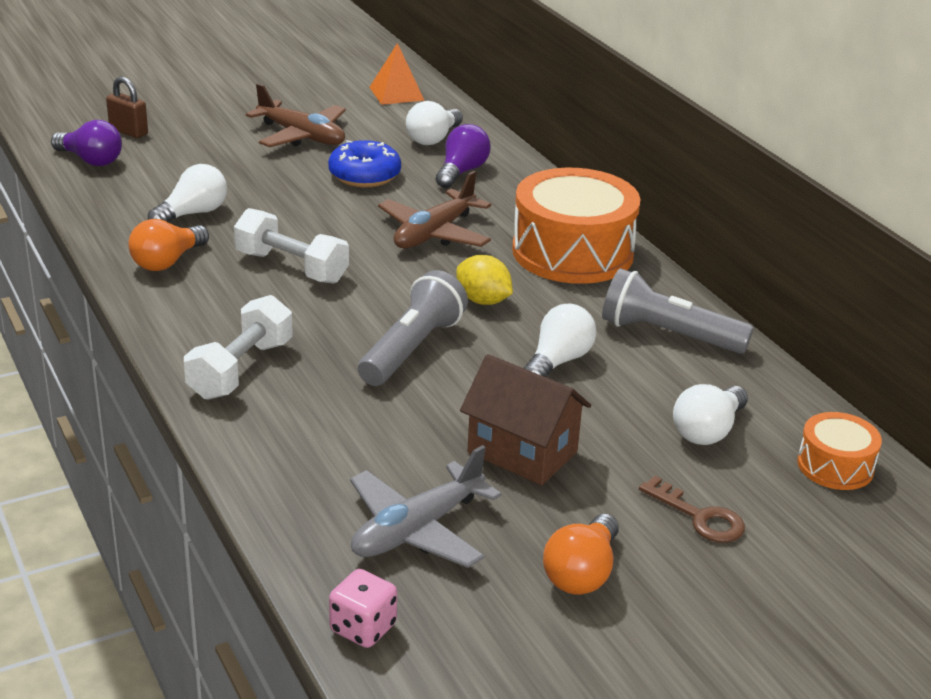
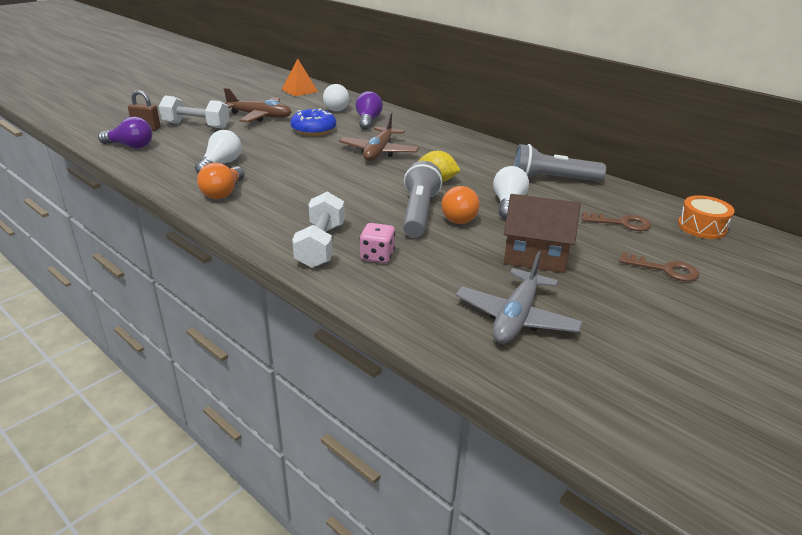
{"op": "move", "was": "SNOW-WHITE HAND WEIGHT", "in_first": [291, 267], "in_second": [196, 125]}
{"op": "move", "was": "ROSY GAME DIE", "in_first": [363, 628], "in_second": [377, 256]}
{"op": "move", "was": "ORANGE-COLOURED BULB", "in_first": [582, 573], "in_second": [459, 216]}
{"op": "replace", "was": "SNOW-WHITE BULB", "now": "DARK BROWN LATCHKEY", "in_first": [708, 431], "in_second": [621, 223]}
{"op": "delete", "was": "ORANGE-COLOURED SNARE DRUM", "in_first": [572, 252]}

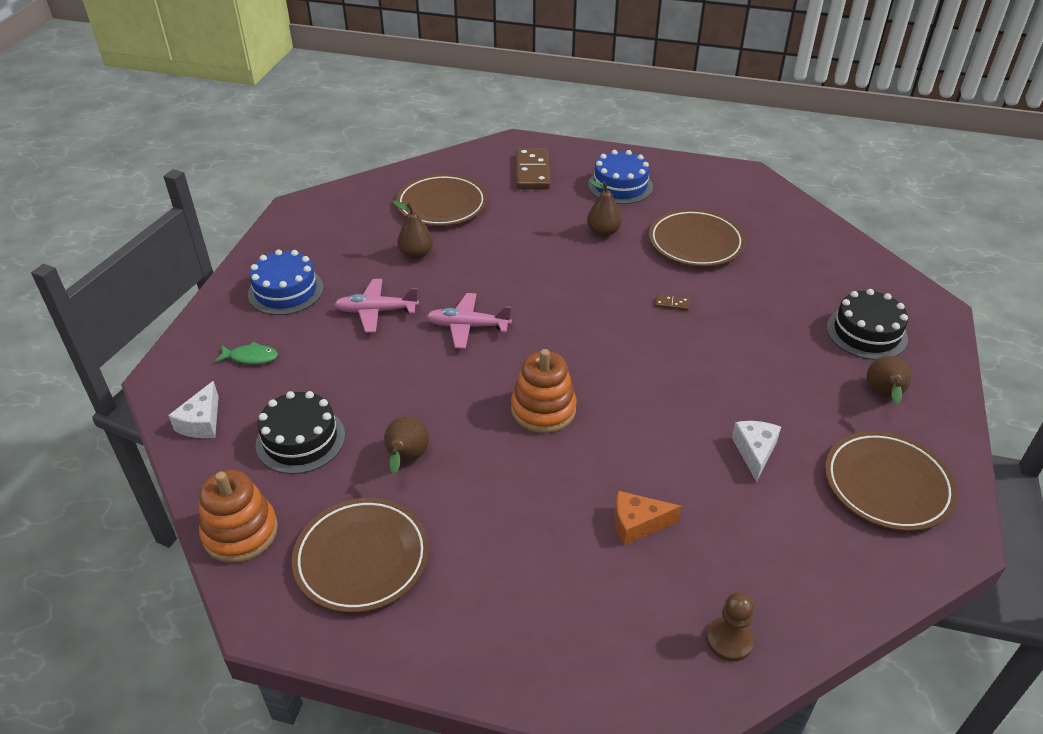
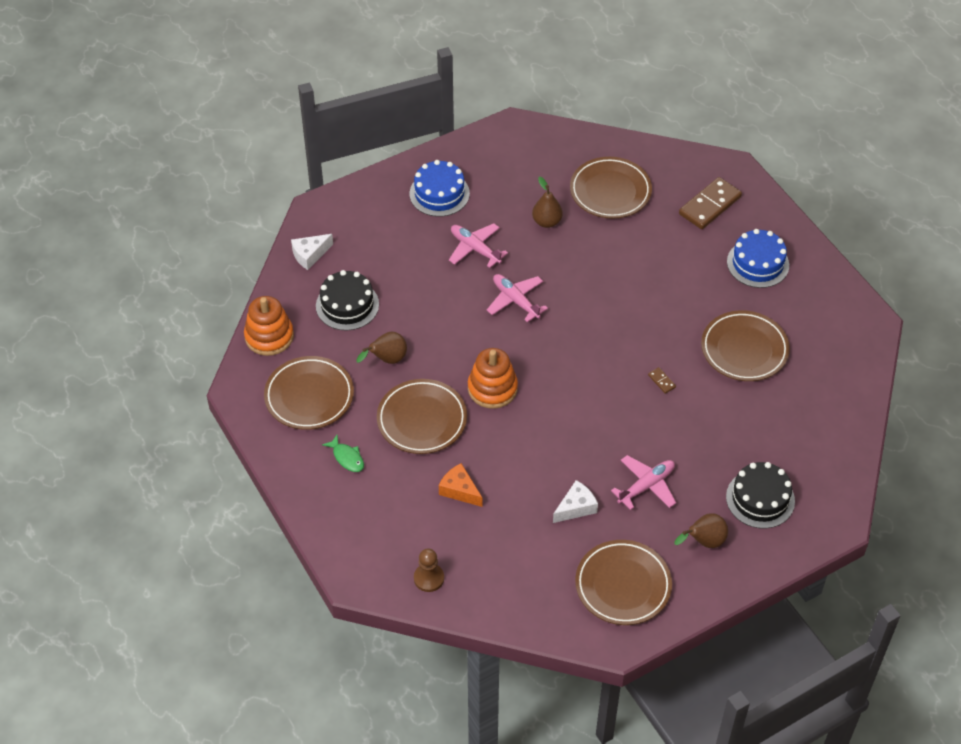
{"op": "move", "was": "EMERALD TOY FISH", "in_first": [251, 357], "in_second": [347, 457]}
{"op": "insert", "now": "DARK BROWN FLAT DISH", "in_second": [422, 419]}
{"op": "insert", "now": "ROSY AEROPLANE", "in_second": [646, 486]}
{"op": "delete", "was": "DARK BROWN PEAR FRUIT", "in_first": [603, 232]}

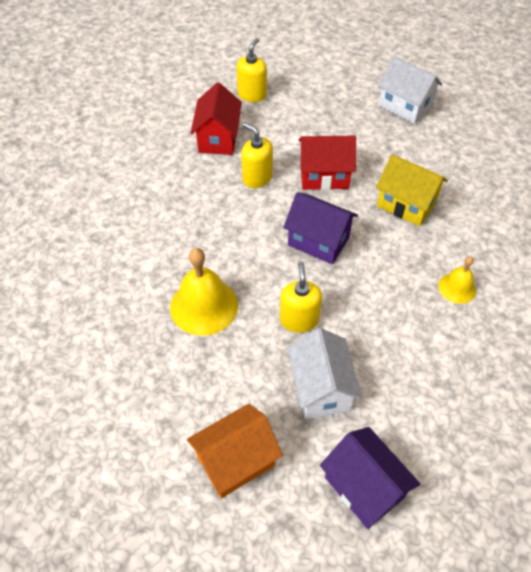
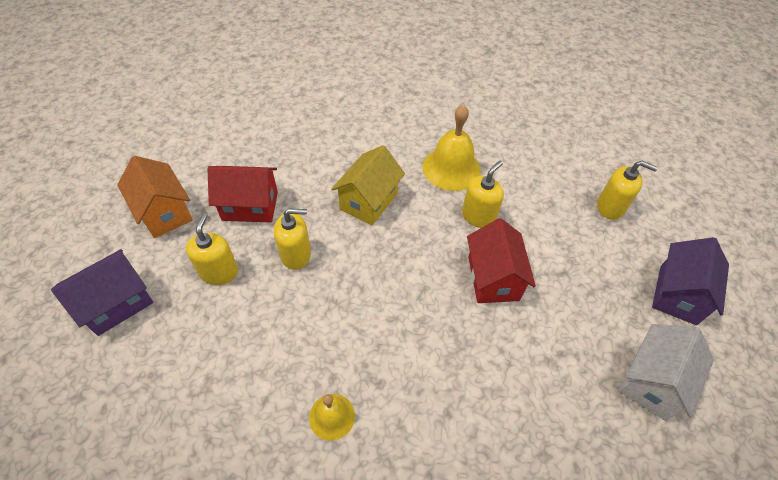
{"op": "replace", "was": "SNOW-WHITE HOUSE", "now": "YELLOW SOAP PUMP", "in_first": [321, 389], "in_second": [219, 272]}
{"op": "move", "was": "CRIMSON HOUSE", "in_first": [218, 138], "in_second": [250, 206]}
{"op": "move", "was": "YELLOW HOUSE", "in_first": [406, 204], "in_second": [368, 201]}
{"op": "move", "was": "YELLOW BELL", "in_first": [204, 306], "in_second": [451, 168]}
{"op": "move", "was": "VIOLET HOUSE", "in_first": [318, 241], "in_second": [677, 294]}

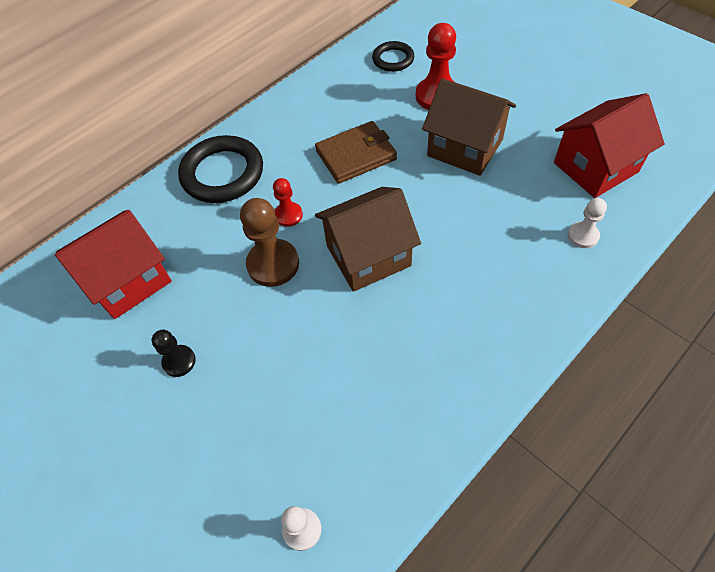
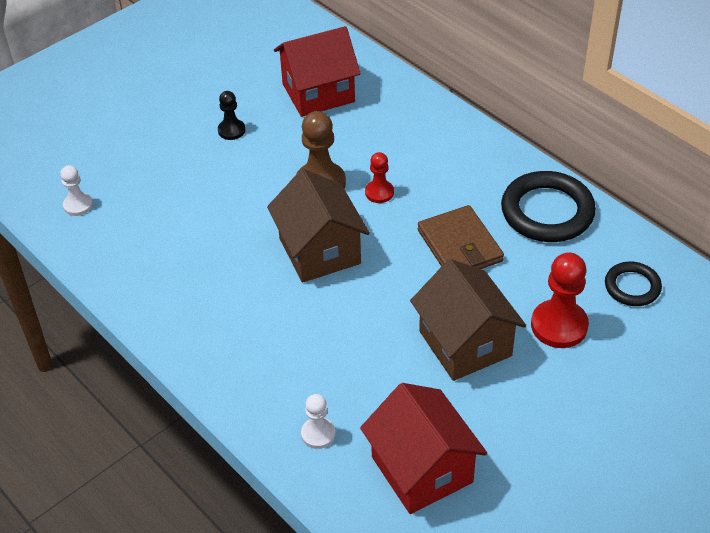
{"op": "rotate", "was": "CRIMSON HOUSE", "in_first": [128, 280], "in_second": [318, 93], "clockwise": -75}
{"op": "rotate", "was": "DARK BROWN HOUSE", "in_first": [464, 147], "in_second": [465, 343], "clockwise": -60}
{"op": "move", "was": "JET-BLACK TORUS", "in_first": [222, 173], "in_second": [547, 212]}

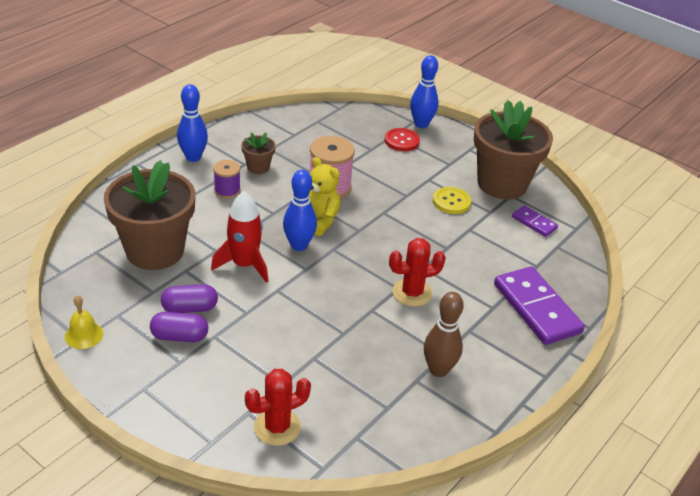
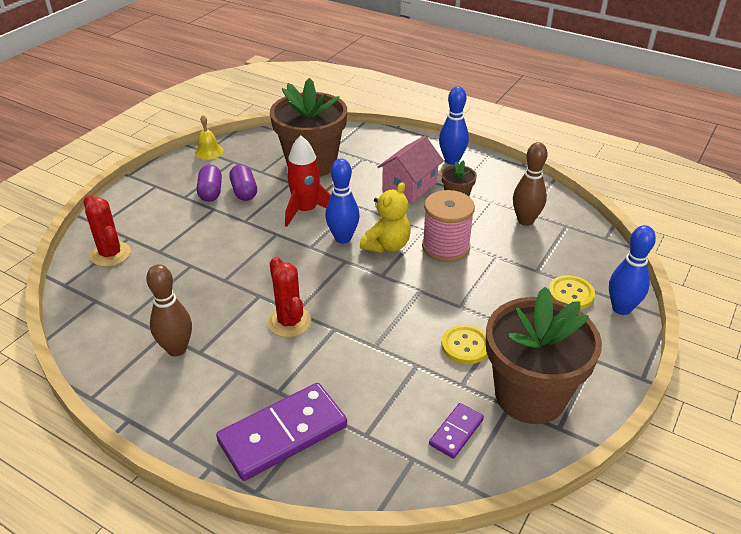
{"op": "replace", "was": "VIOLET REEL OF THREAD", "now": "ROSY HOUSE", "in_first": [227, 191], "in_second": [409, 186]}
{"op": "insert", "now": "DARK BROWN SKITTLE", "in_second": [525, 220]}
{"op": "recolor", "was": "CRIMSON BUTTON", "now": "YELLOW BUTTON", "in_first": [401, 141], "in_second": [571, 294]}

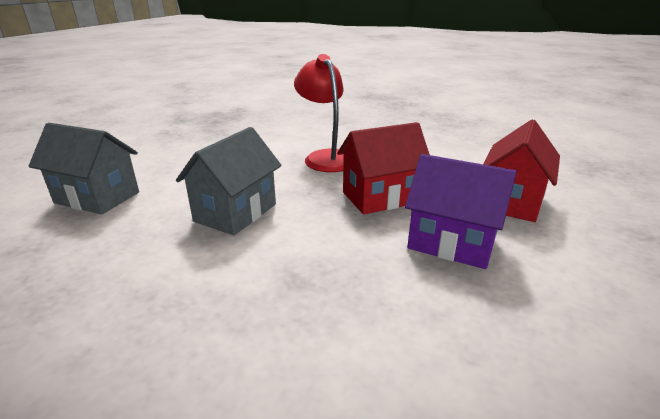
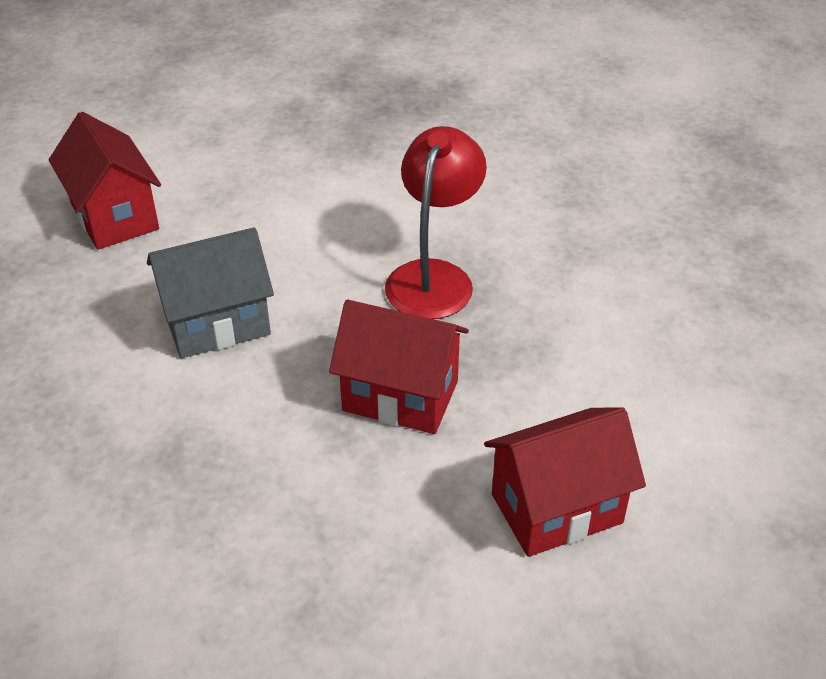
{"op": "recolor", "was": "GREY HOUSE", "now": "CRIMSON HOUSE", "in_first": [97, 197], "in_second": [114, 216]}
{"op": "delete", "was": "VIOLET HOUSE", "in_first": [451, 243]}

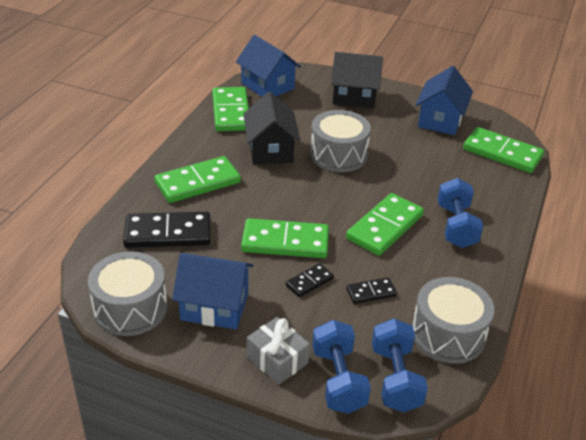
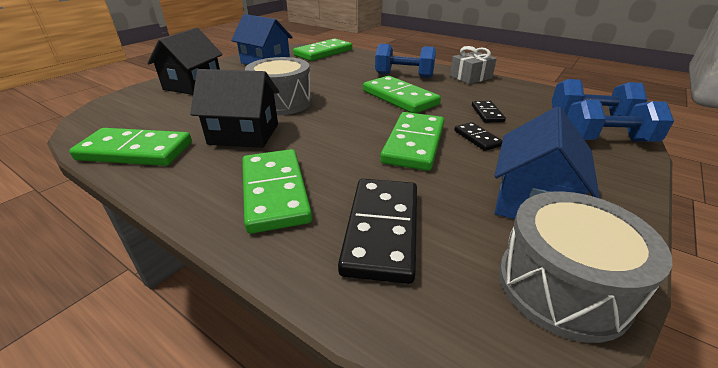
{"op": "move", "was": "GREY WRAPPED GIFT", "in_first": [277, 360], "in_second": [470, 77]}
{"op": "delete", "was": "BLUE HOUSE", "in_first": [267, 86]}
{"op": "delete", "was": "GREY SNARE DRUM", "in_first": [448, 334]}

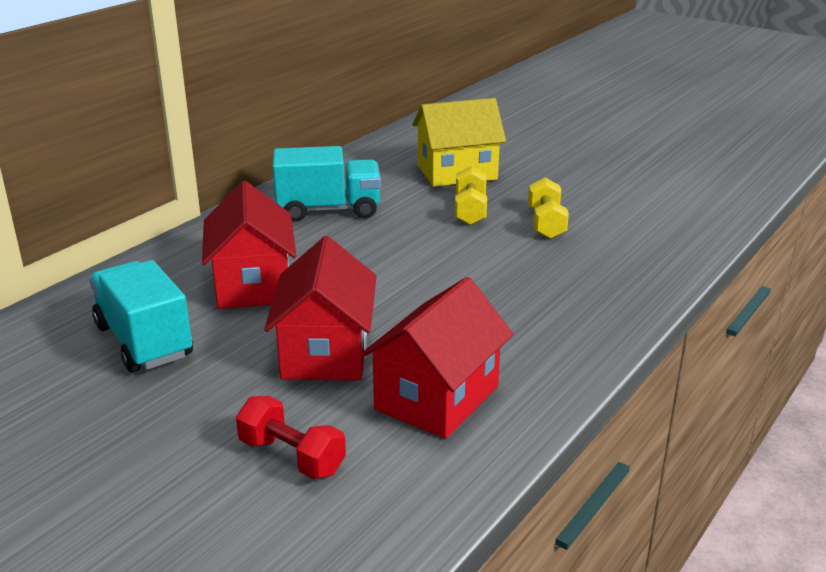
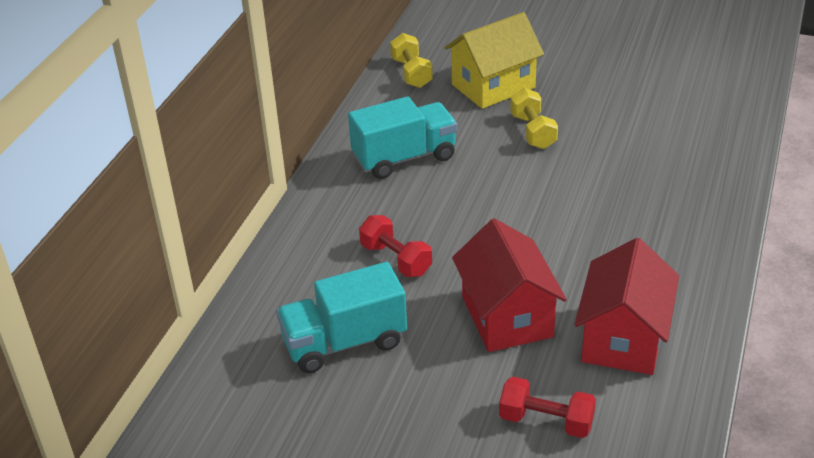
{"op": "rotate", "was": "TEAL LORRY", "in_first": [144, 341], "in_second": [344, 342], "clockwise": -60}
{"op": "replace", "was": "CRIMSON HOUSE", "now": "CRIMSON HAND WEIGHT", "in_first": [253, 285], "in_second": [396, 260]}
{"op": "move", "was": "YELLOW HAND WEIGHT", "in_first": [546, 224], "in_second": [411, 73]}

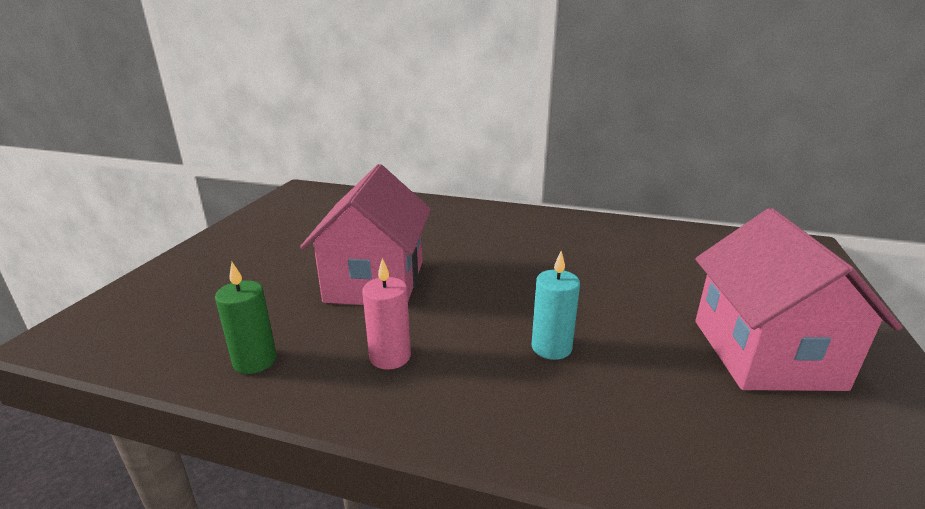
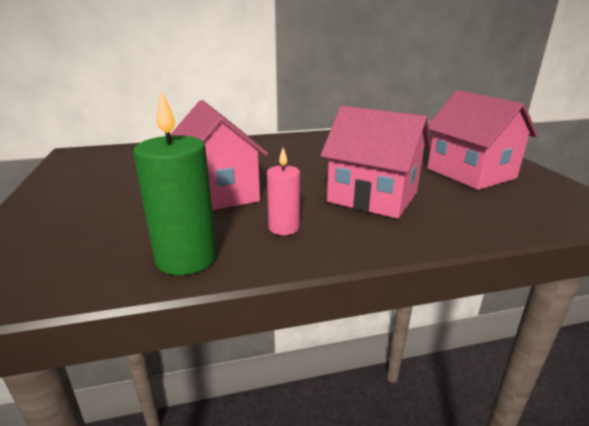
{"op": "resize", "was": "EMERALD PILLAR CANDLE", "in_first": [255, 361], "in_second": [186, 258], "ratio": 1.69}
{"op": "replace", "was": "TEAL PILLAR CANDLE", "now": "ROSY HOUSE", "in_first": [551, 347], "in_second": [372, 197]}

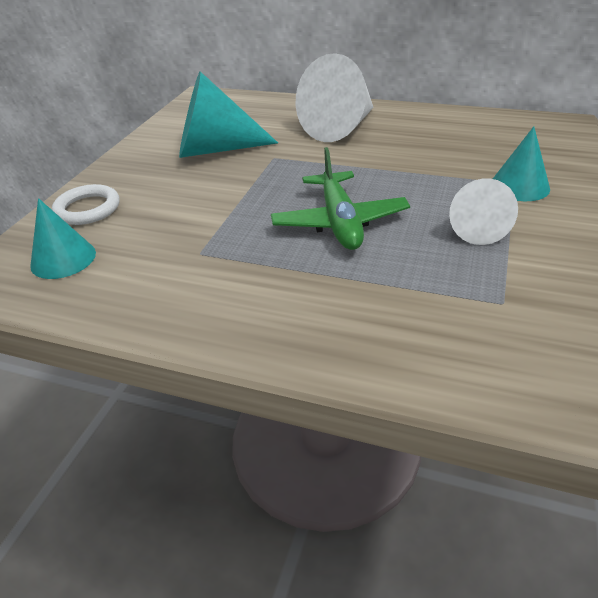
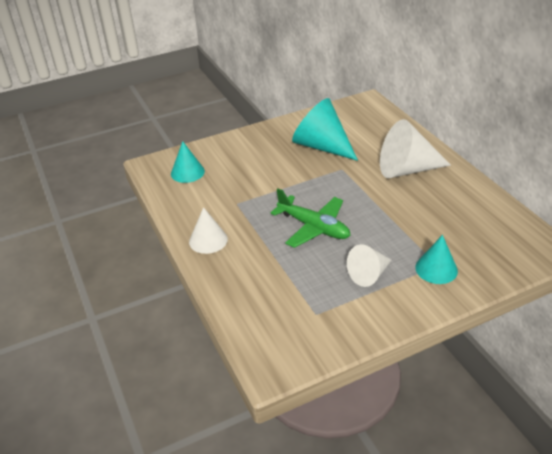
{"op": "insert", "now": "SNOW-WHITE CONE SHAPE", "in_second": [208, 240]}
{"op": "rotate", "was": "EMERALD AEROPLANE", "in_first": [340, 222], "in_second": [313, 227], "clockwise": -90}
{"op": "delete", "was": "SNOW-WHITE TORUS", "in_first": [87, 209]}

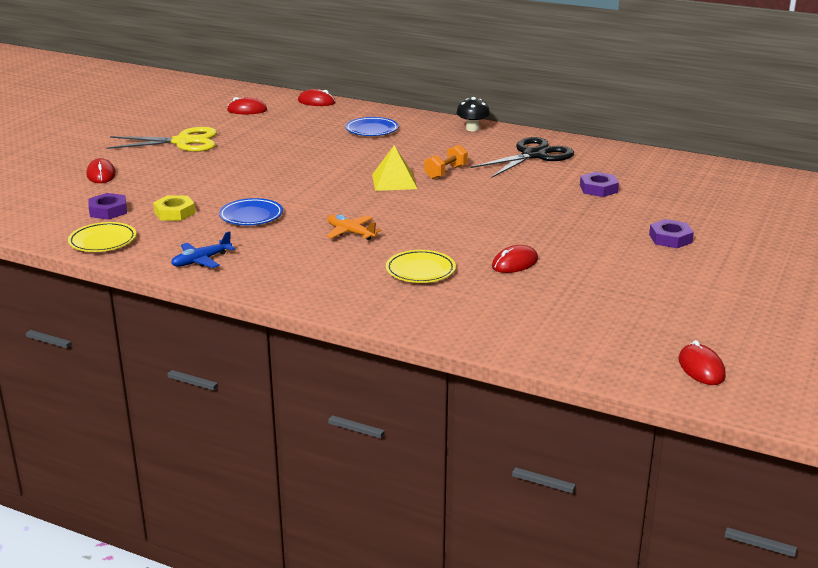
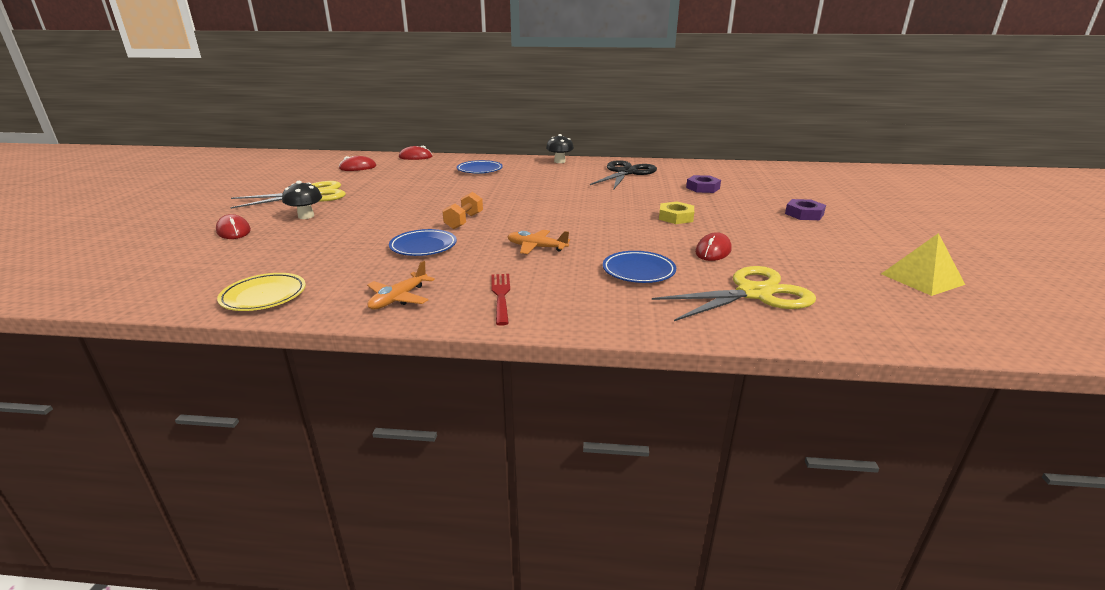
{"op": "insert", "now": "JET-BLACK TOADSTOOL", "in_second": [306, 216]}
{"op": "recolor", "was": "BLUE AEROPLANE", "now": "ORANGE-COLOURED AEROPLANE", "in_first": [201, 260], "in_second": [399, 298]}
{"op": "move", "was": "ORANGE-COLOURED HAND WEIGHT", "in_first": [446, 172], "in_second": [464, 221]}
{"op": "insert", "now": "CRIMSON FORK", "in_second": [501, 296]}
{"op": "recolor", "was": "YELLOW FLAT DISH", "now": "BLUE FLAT DISH", "in_first": [420, 271], "in_second": [638, 271]}
{"op": "insert", "now": "YELLOW SHEARS", "in_second": [753, 293]}
{"op": "move", "was": "YELLOW NUT", "in_first": [174, 213], "in_second": [675, 217]}
{"op": "move", "was": "YELLOW SOLID PYRAMID", "in_first": [394, 181], "in_second": [922, 279]}
{"op": "delete", "was": "VIOLET NUT", "in_first": [108, 211]}
{"op": "delete", "was": "CRIMSON PC MOUSE", "in_first": [701, 368]}

